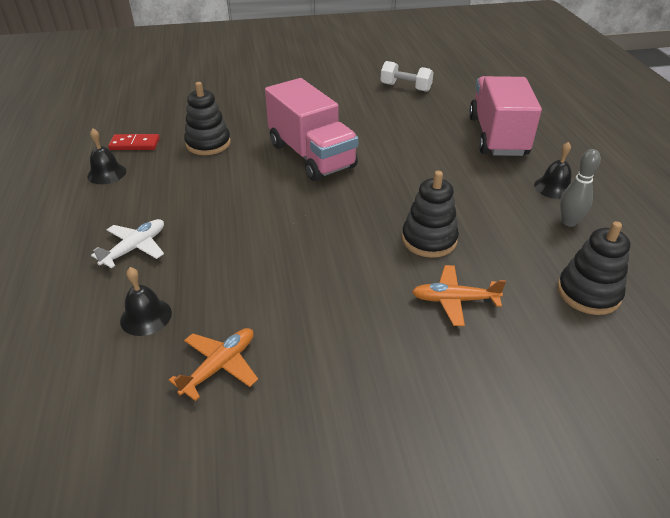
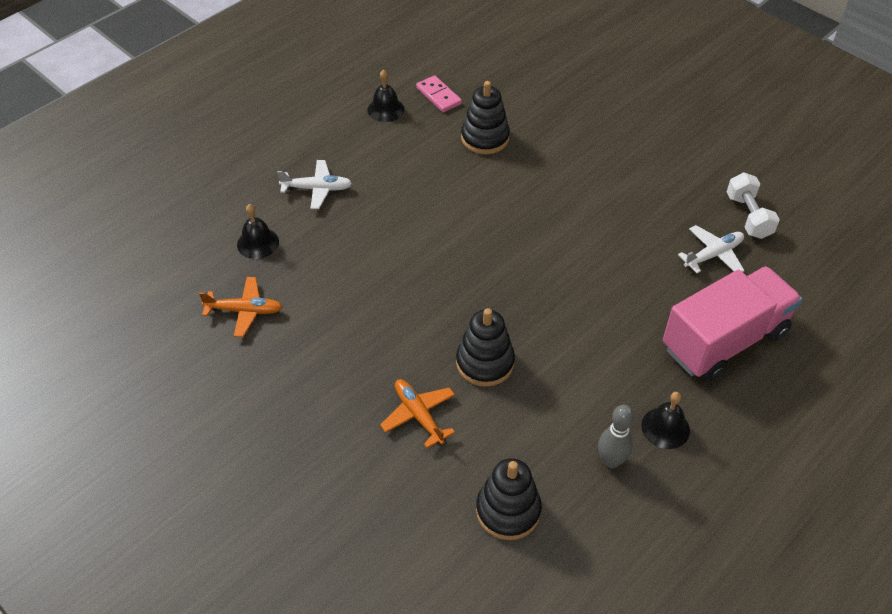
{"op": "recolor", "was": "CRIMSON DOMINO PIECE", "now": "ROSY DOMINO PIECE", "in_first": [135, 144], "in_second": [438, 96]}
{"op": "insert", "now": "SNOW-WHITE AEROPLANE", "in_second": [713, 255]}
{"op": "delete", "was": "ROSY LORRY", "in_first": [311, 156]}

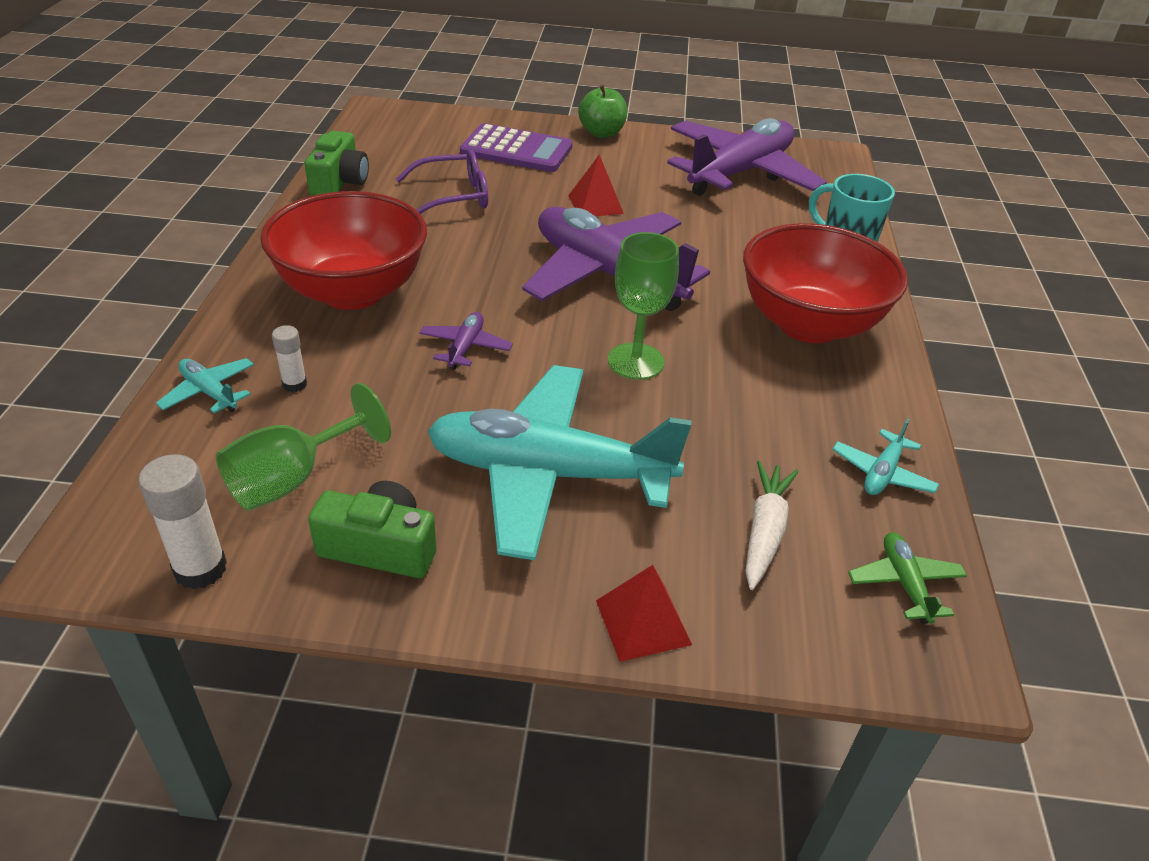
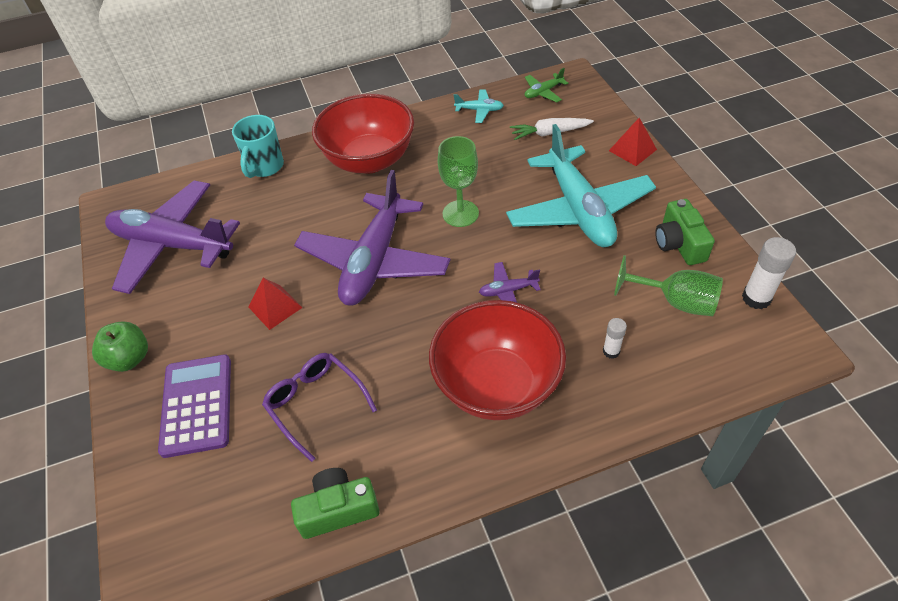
{"op": "delete", "was": "TEAL AEROPLANE", "in_first": [209, 392]}

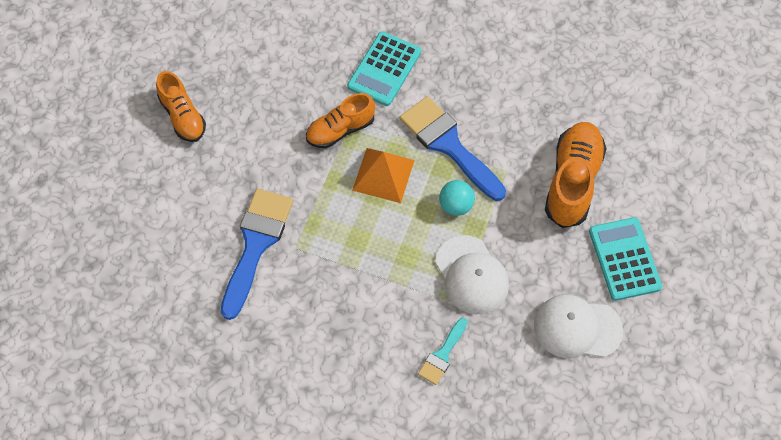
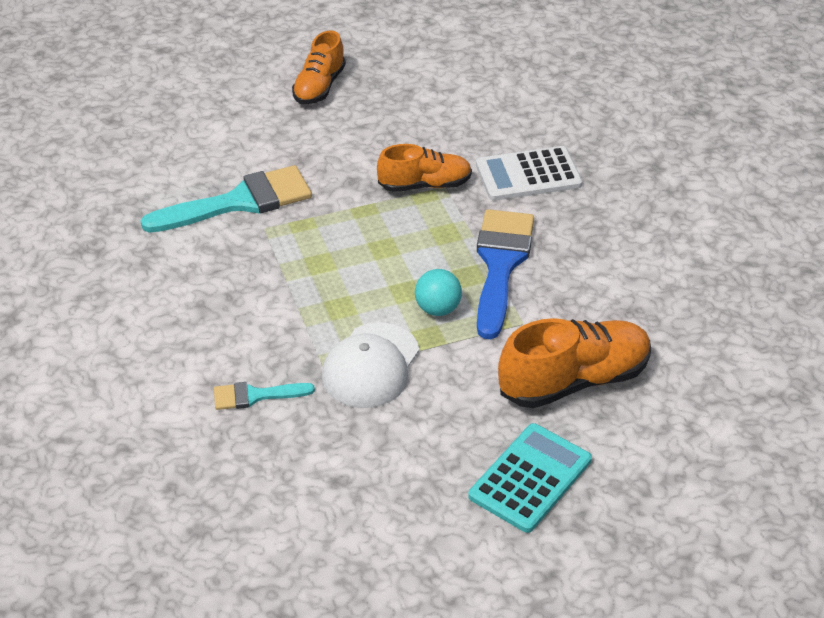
{"op": "recolor", "was": "BLUE PAINTBRUSH", "now": "TEAL PAINTBRUSH", "in_first": [256, 244], "in_second": [239, 202]}
{"op": "rotate", "was": "ORANGE-COLOURED LACE-UP SHOE", "in_first": [340, 130], "in_second": [425, 185], "clockwise": 150}
{"op": "recolor", "was": "TEAL ADDING MACHINE", "now": "SNOW-WHITE ADDING MACHINE", "in_first": [384, 69], "in_second": [528, 175]}
{"op": "delete", "was": "ORANGE-COLOURED SOLID PYRAMID", "in_first": [383, 175]}
{"op": "delete", "was": "SNOW-WHITE CAP", "in_first": [577, 328]}

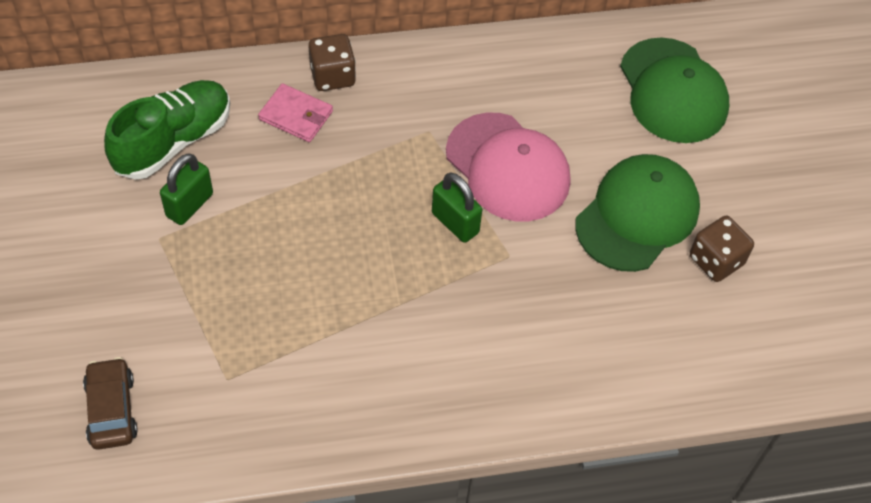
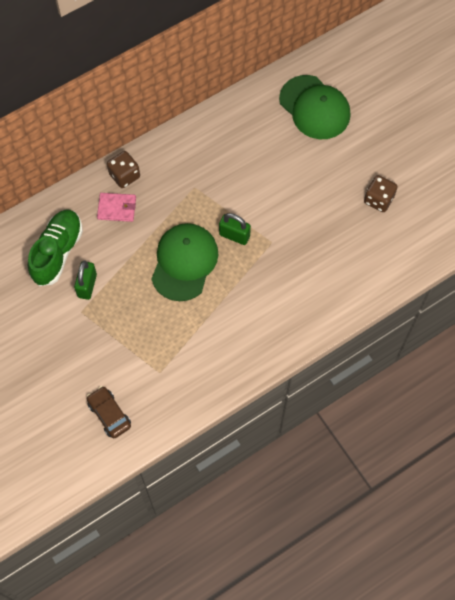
{"op": "move", "was": "EMERALD CAP", "in_first": [637, 215], "in_second": [184, 262]}
{"op": "delete", "was": "ROSY CAP", "in_first": [508, 167]}

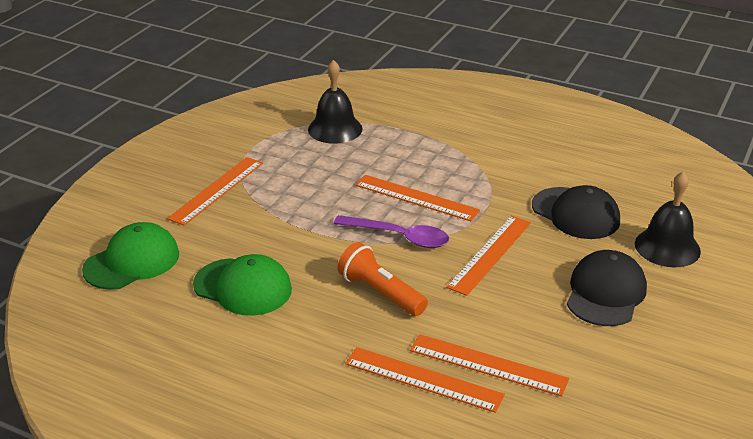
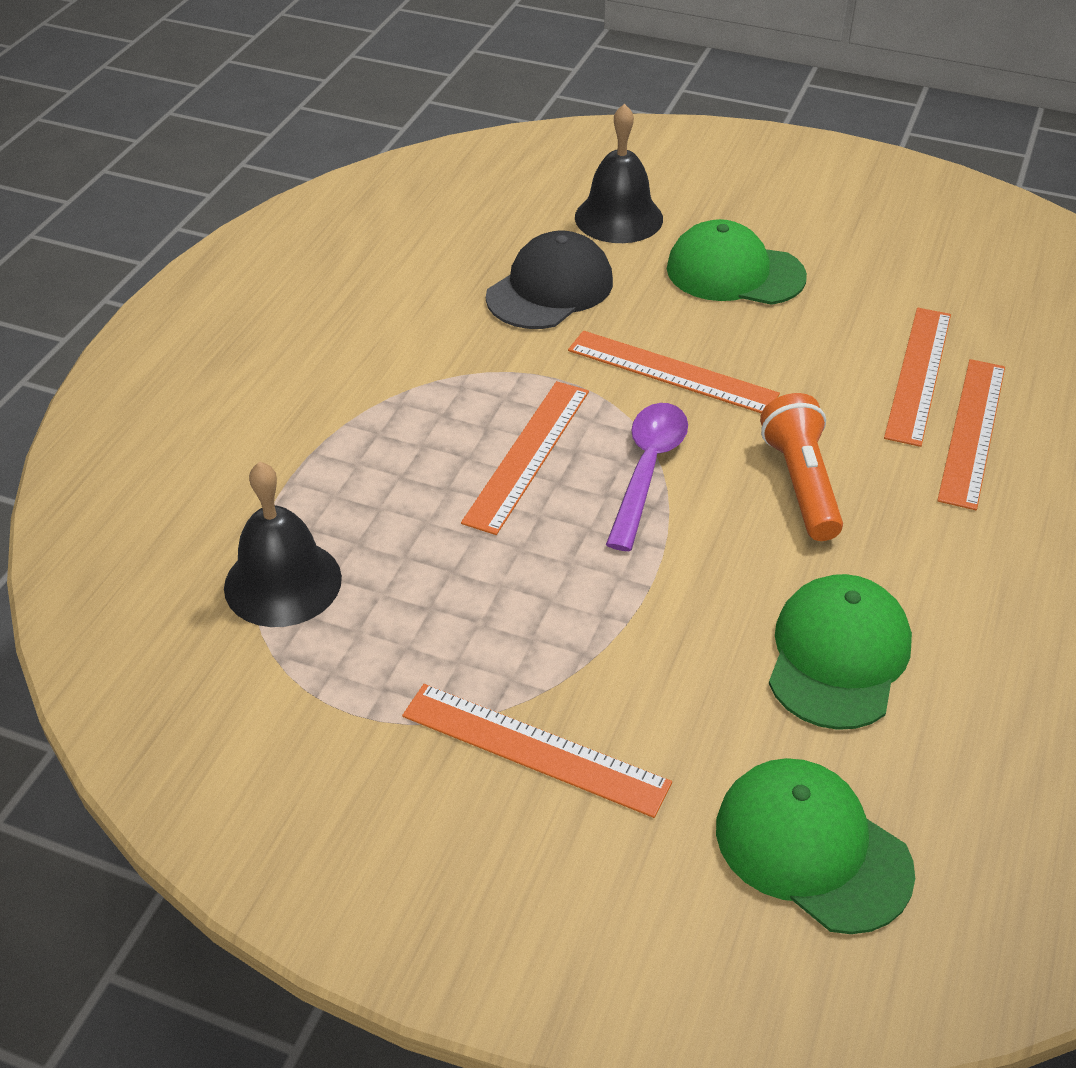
{"op": "recolor", "was": "JET-BLACK CAP", "now": "EMERALD CAP", "in_first": [605, 293], "in_second": [734, 273]}
{"op": "rotate", "was": "ORANGE-COLOURED FLASHLIGHT", "in_first": [380, 293], "in_second": [800, 484], "clockwise": 135}

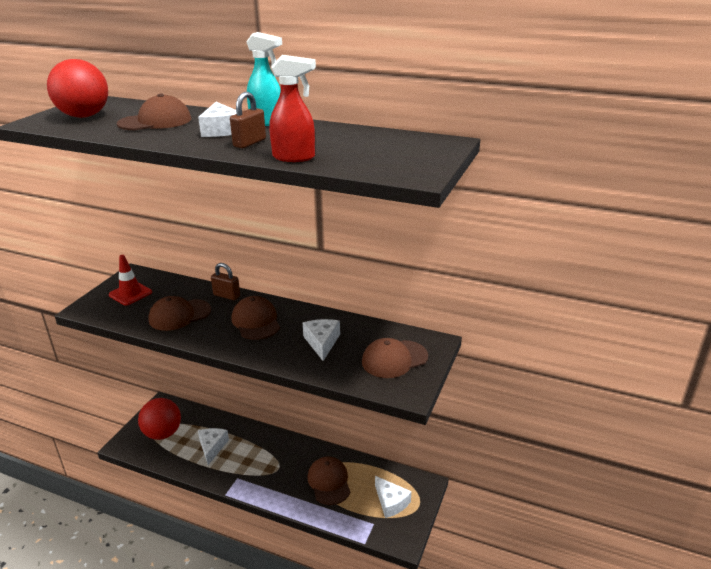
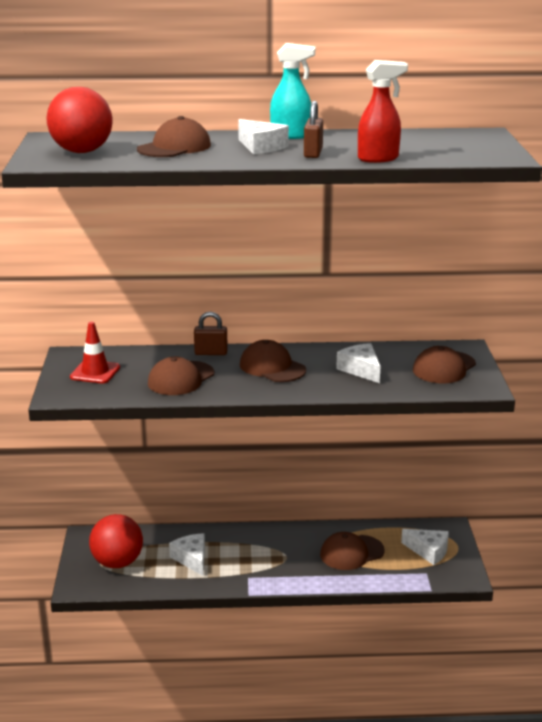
{"op": "rotate", "was": "DARK BROWN CAP", "in_first": [329, 482], "in_second": [351, 553], "clockwise": -75}

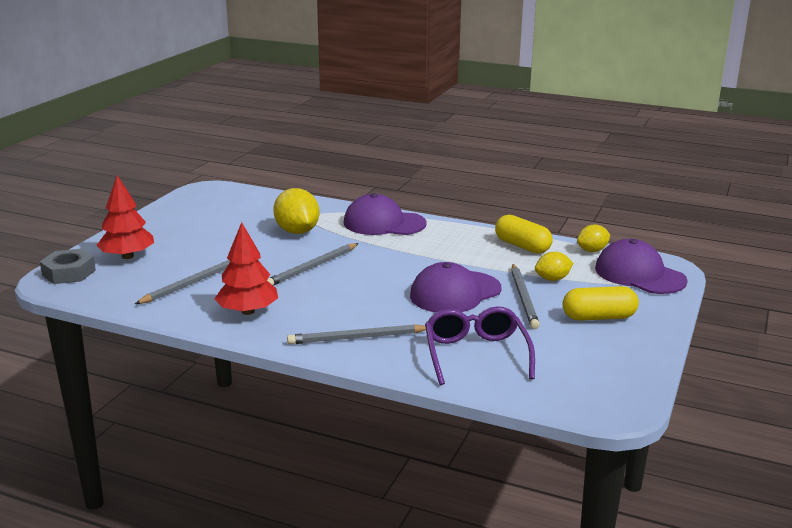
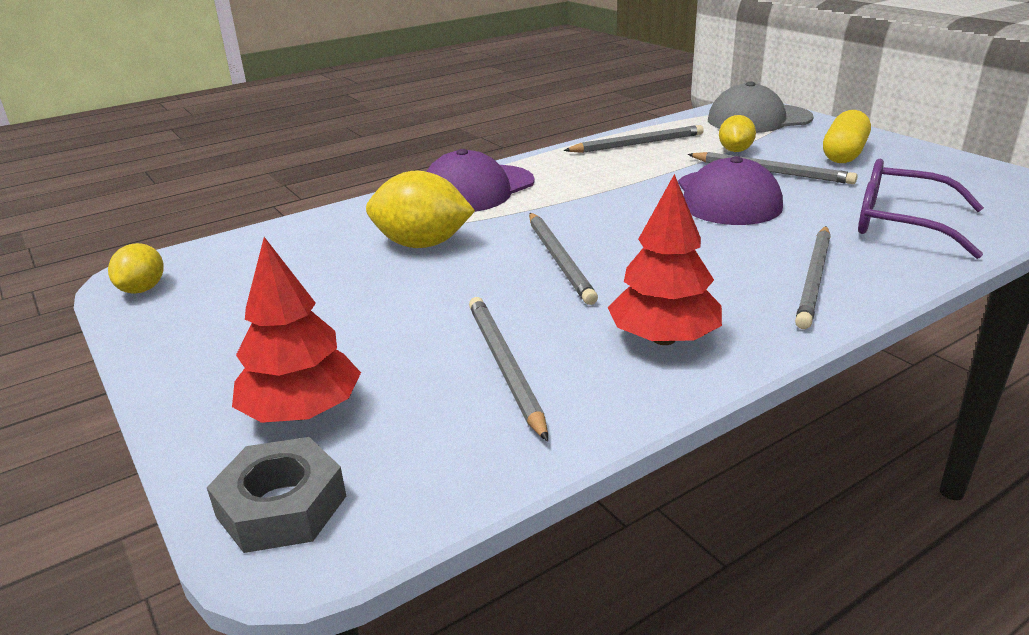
{"op": "move", "was": "YELLOW TOY LEMON", "in_first": [592, 250], "in_second": [143, 289]}
{"op": "replace", "was": "YELLOW CAPSULE", "now": "GREY LEAD PENCIL", "in_first": [522, 246], "in_second": [637, 144]}
{"op": "recolor", "was": "VIOLET CAP", "now": "GREY CAP", "in_first": [639, 274], "in_second": [758, 119]}

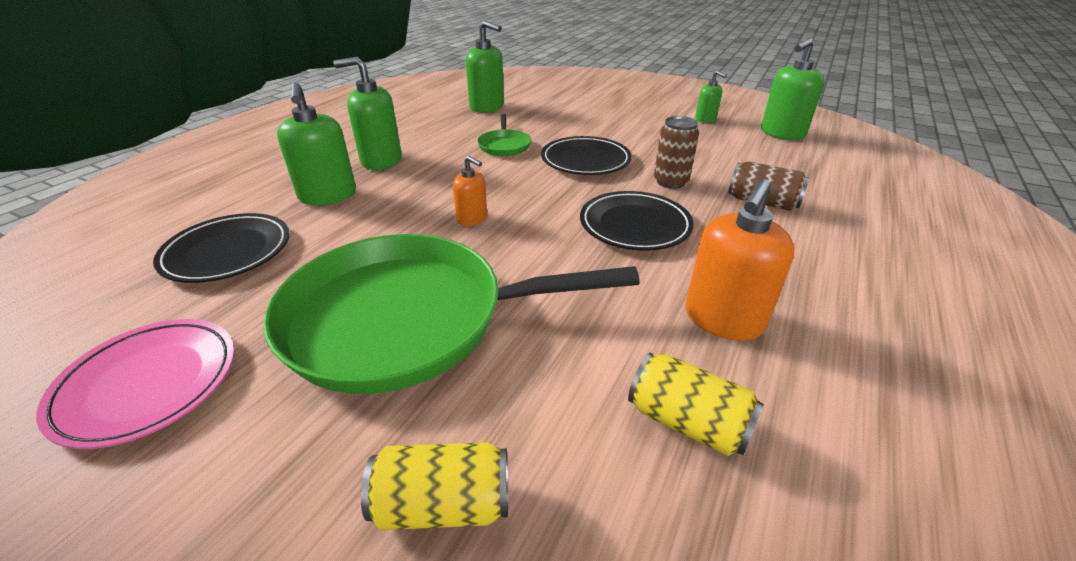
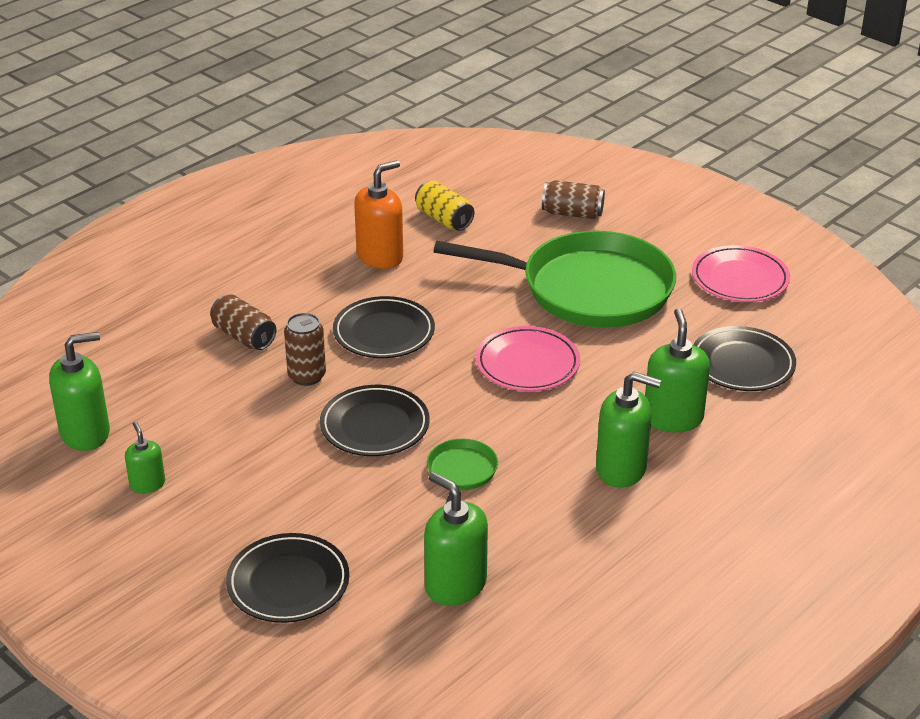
{"op": "insert", "now": "JET-BLACK FLAT DISH", "in_second": [288, 583]}
{"op": "replace", "was": "ORANGE-COLOURED SOAP PUMP", "now": "ROSY FLAT DISH", "in_first": [472, 218], "in_second": [527, 364]}
{"op": "recolor", "was": "YELLOW CAN", "now": "DARK BROWN CAN", "in_first": [443, 504], "in_second": [572, 213]}

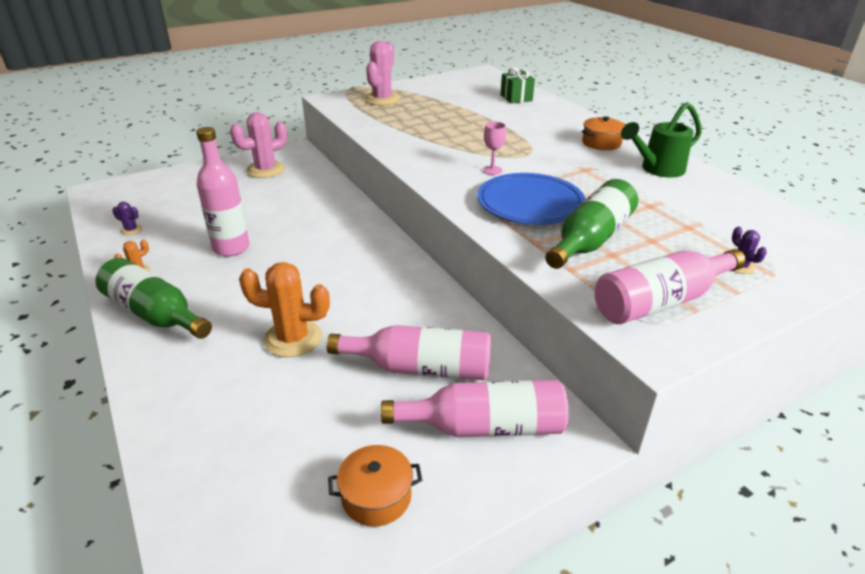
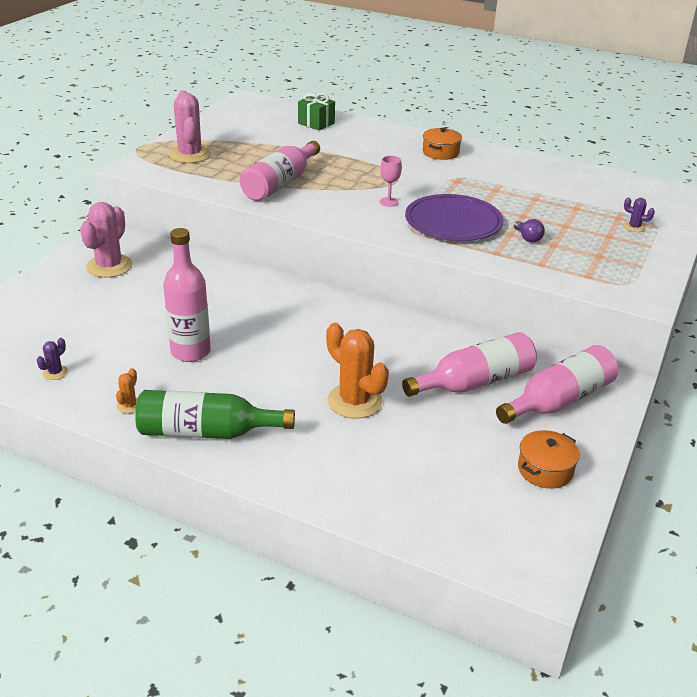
{"op": "rotate", "was": "VIOLET CACTUS", "in_first": [131, 230], "in_second": [55, 373], "clockwise": -45}
{"op": "move", "was": "ROSY BOTTLE", "in_first": [660, 301], "in_second": [280, 184]}
{"op": "rotate", "was": "ORANGE-COLOURED CACTUS", "in_first": [293, 338], "in_second": [354, 401], "clockwise": 75}
{"op": "recolor", "was": "BLUE FLAT DISH", "now": "VIOLET FLAT DISH", "in_first": [530, 203], "in_second": [453, 222]}
{"op": "replace", "was": "EMERALD BOTTLE", "now": "VIOLET BULB", "in_first": [590, 239], "in_second": [527, 238]}
{"op": "delete", "was": "EMERALD WATERING CAN", "in_first": [657, 169]}

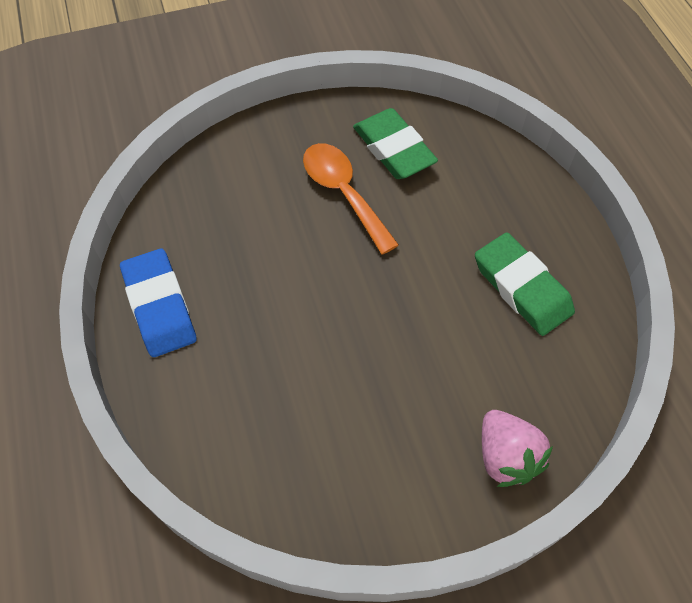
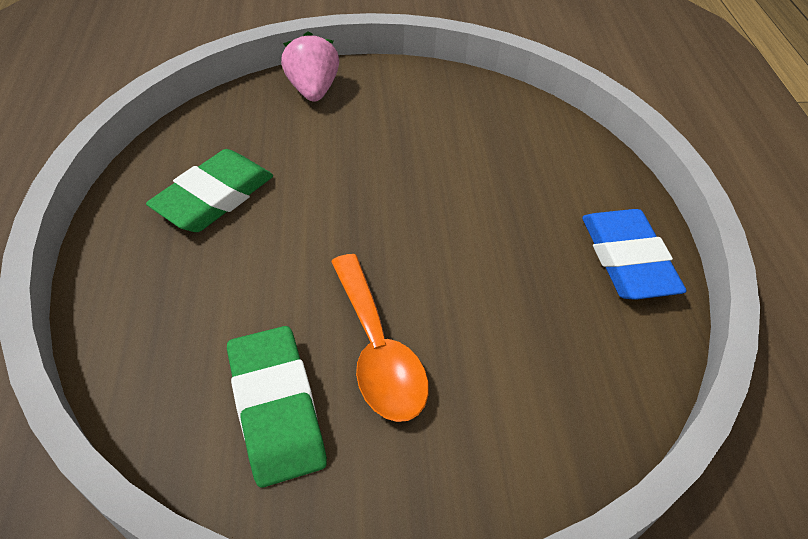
{"op": "rotate", "was": "EMERALD GUM ERASER", "in_first": [522, 287], "in_second": [214, 197], "clockwise": 60}

